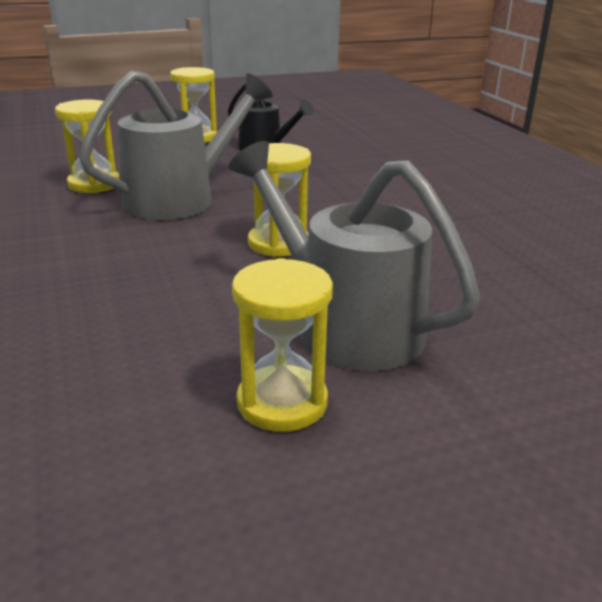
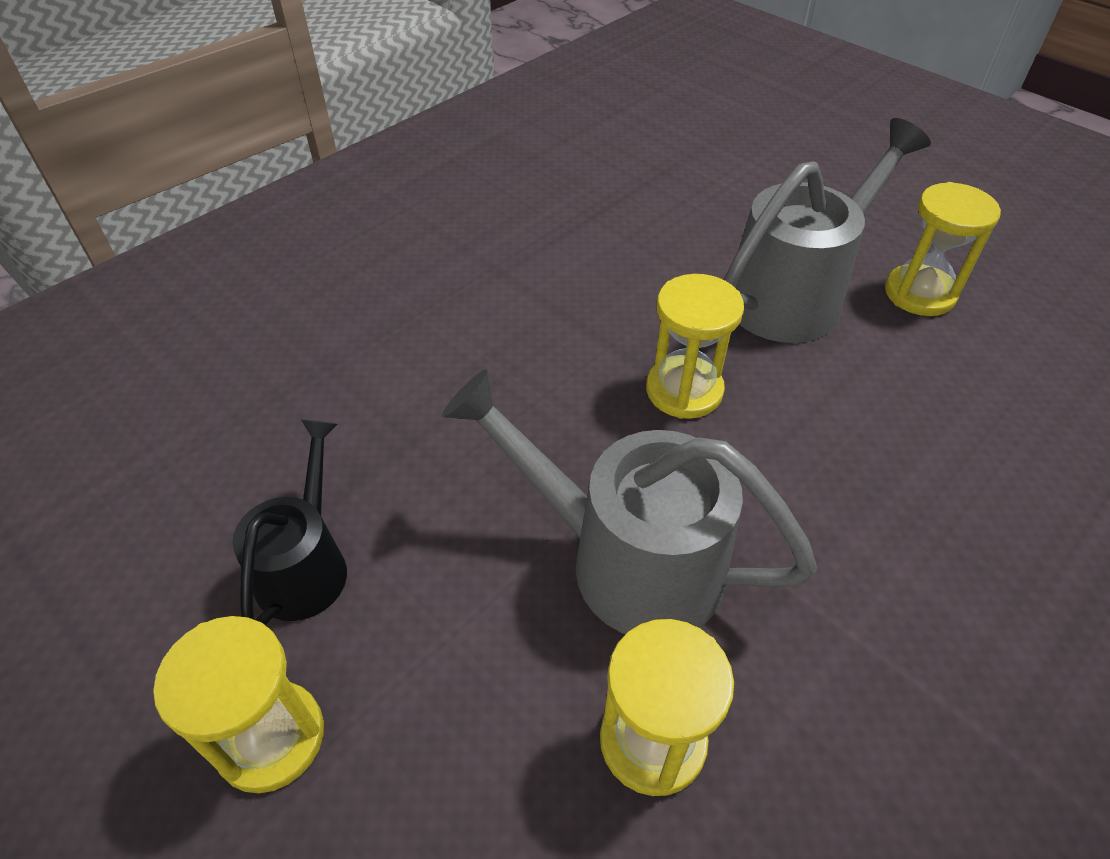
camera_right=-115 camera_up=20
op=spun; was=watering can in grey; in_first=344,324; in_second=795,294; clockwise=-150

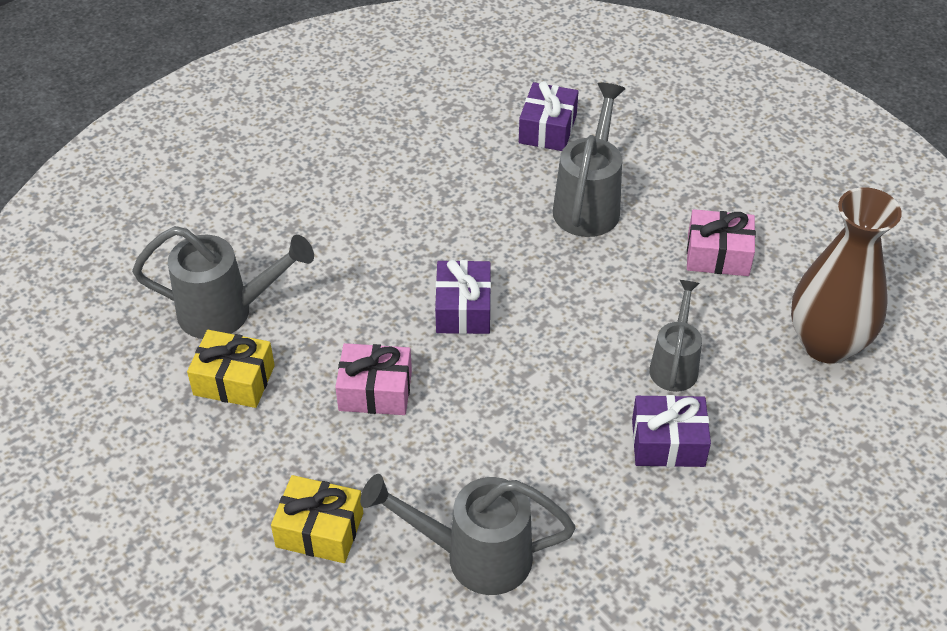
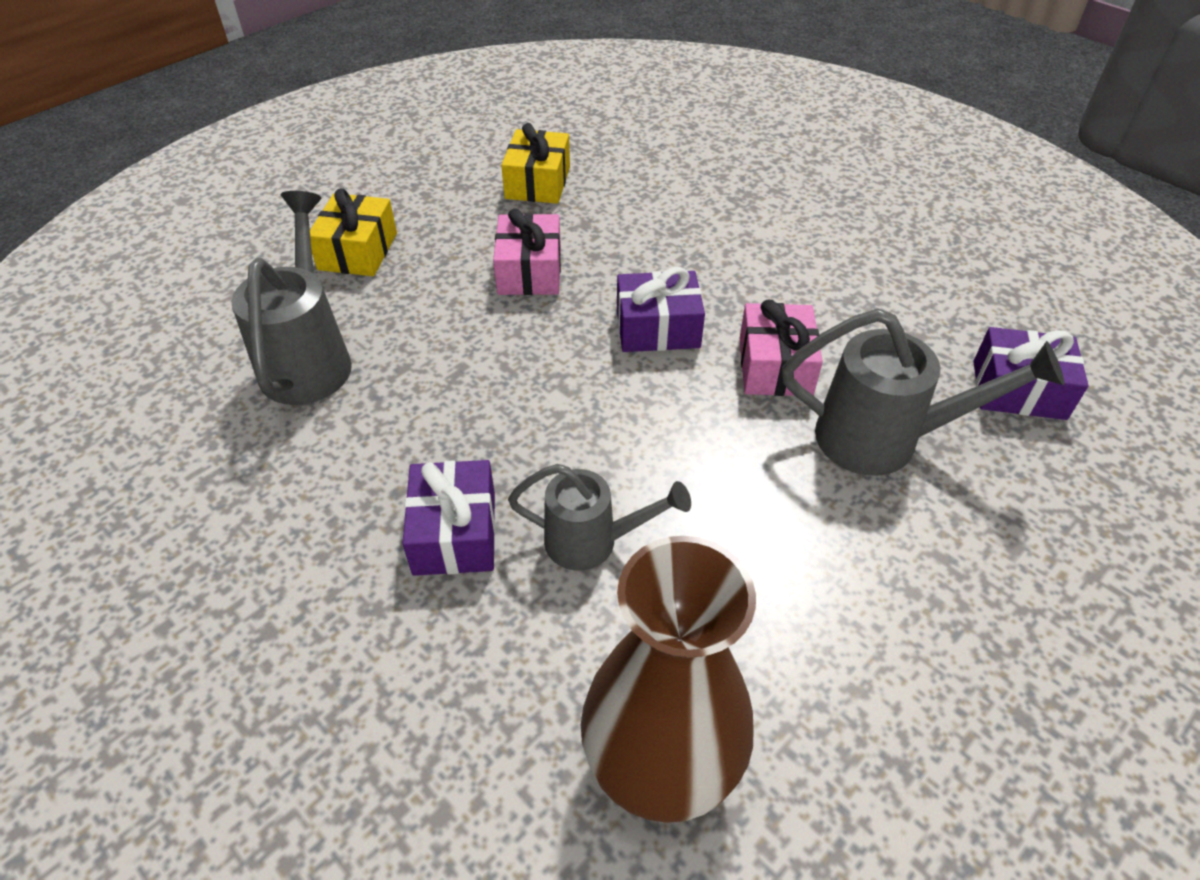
camera_right=85 camera_up=0
op=relocated; was=gift in pink; in_first=718,255; in_second=775,366
op=missing; was=watering can in grey; in_first=227,312

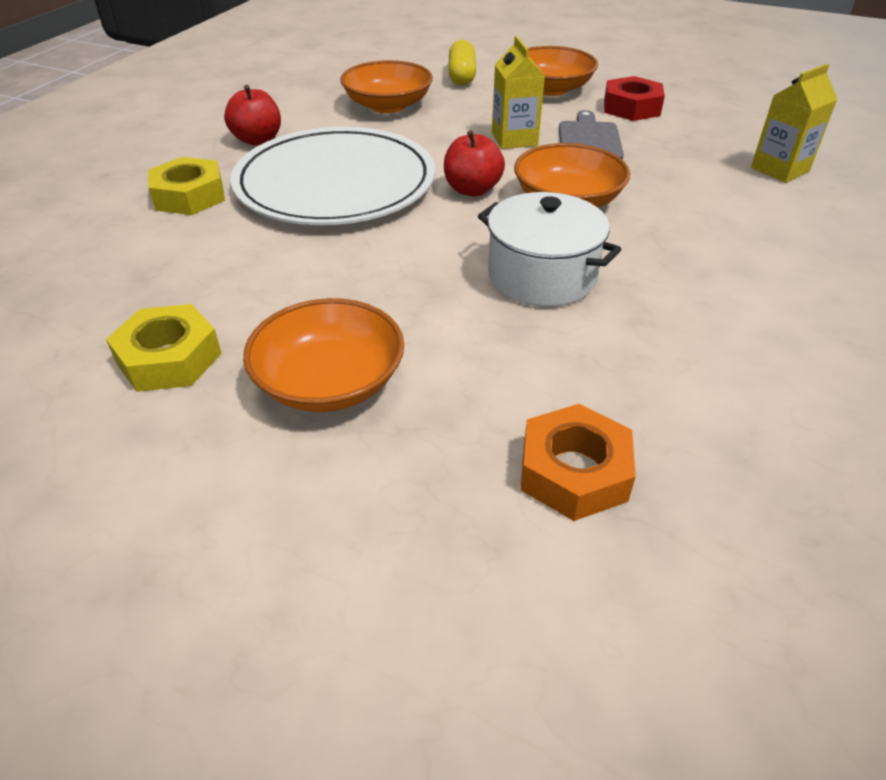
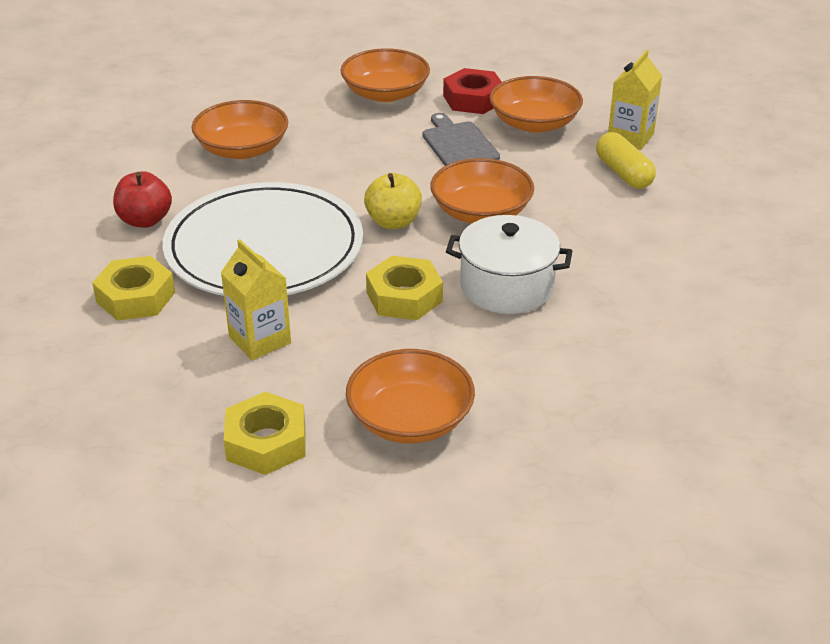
camera_right=-25 camera_up=-5
op=relocated; was=carton in yellow; in_first=514,139; in_second=260,340
op=colour; was=apple in red; now=apple in yellow; in_first=472,190; in_second=393,222
op=appeared; now=nut in yellow; in_second=404,297
op=appeared; now=bowl in orange; in_second=534,123
op=relocated; was=capsule in yellow; in_first=461,76; in_second=623,173
op=missing; was=nut in orange; in_first=574,472

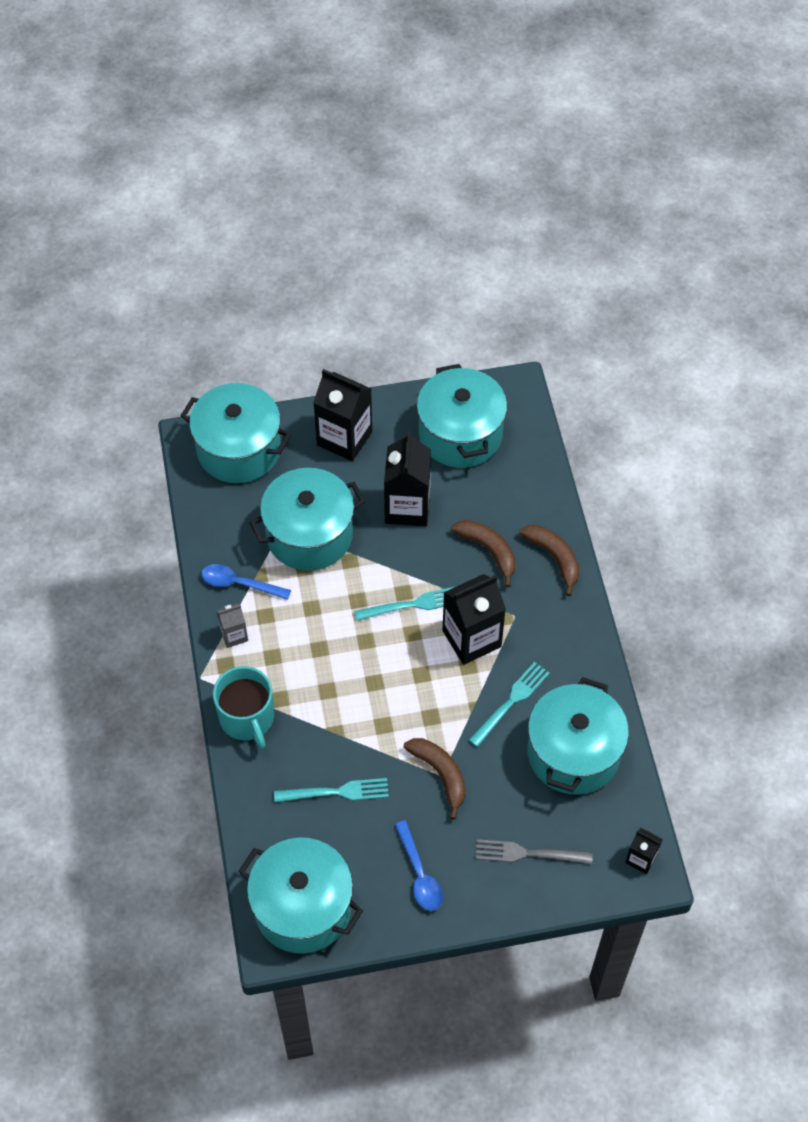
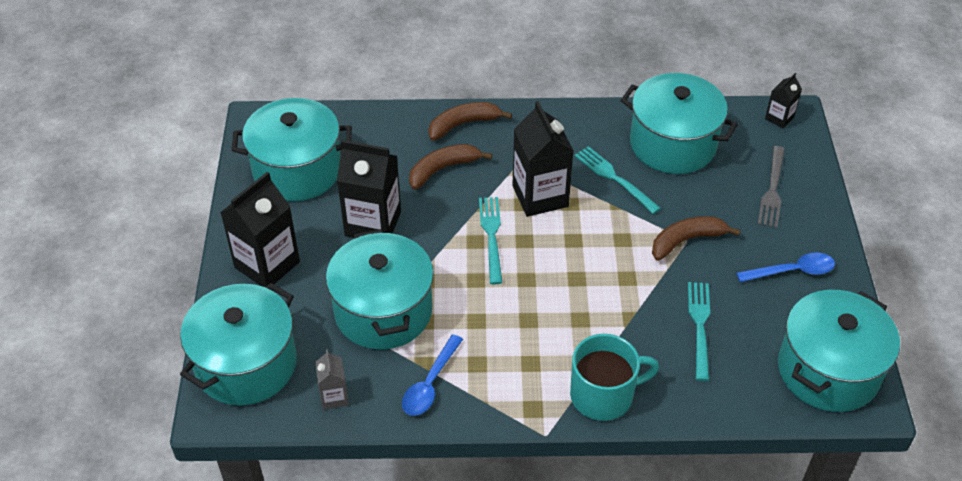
camera_right=-80 camera_up=-10
op=relocated; was=carton in grey; in_first=234,635; in_second=334,397

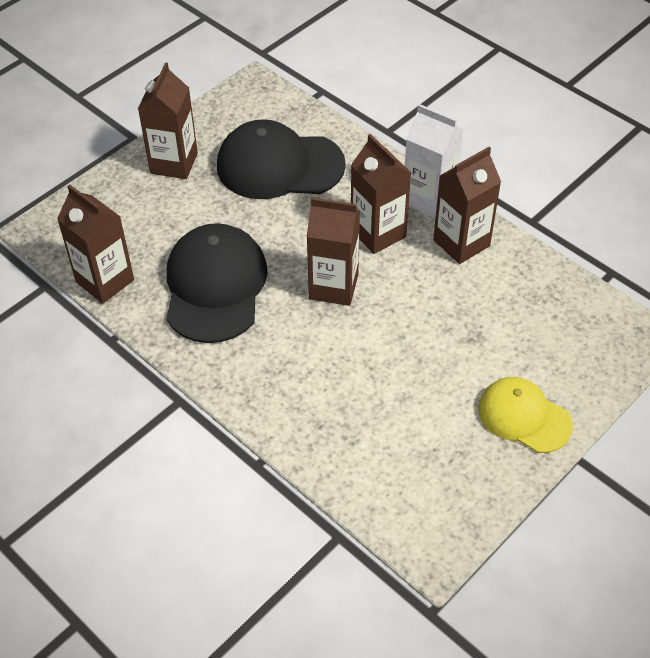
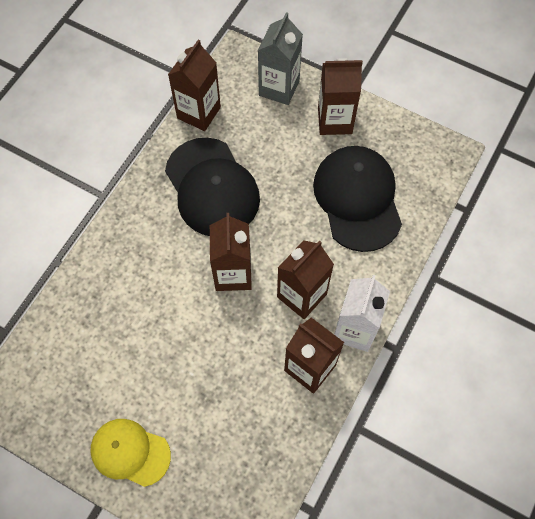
camera_right=75 camera_up=15
op=spun; was=cap in yellow; in_first=524,417; in_second=130,452; clockwise=-90
op=spun; was=cap in black; in_first=215,286; in_second=212,187; clockwise=75
op=appeared; now=carton in grey; in_second=279,88

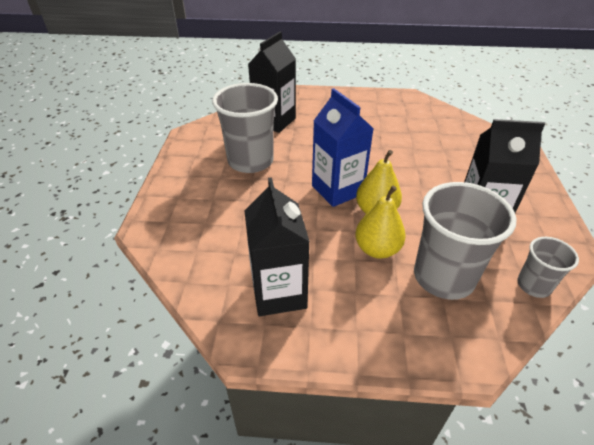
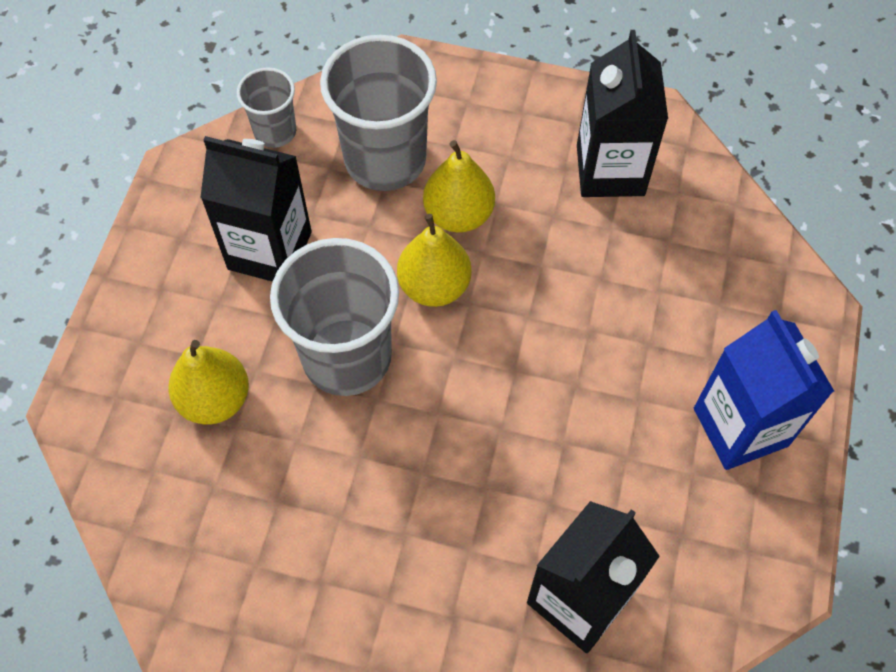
camera_right=-170 camera_up=20
op=appeared; now=pear in yellow; in_second=215,399
op=relocated; was=cup in grey; in_first=250,161; in_second=347,357
op=relocated; was=carton in blue; in_first=337,190; in_second=740,427

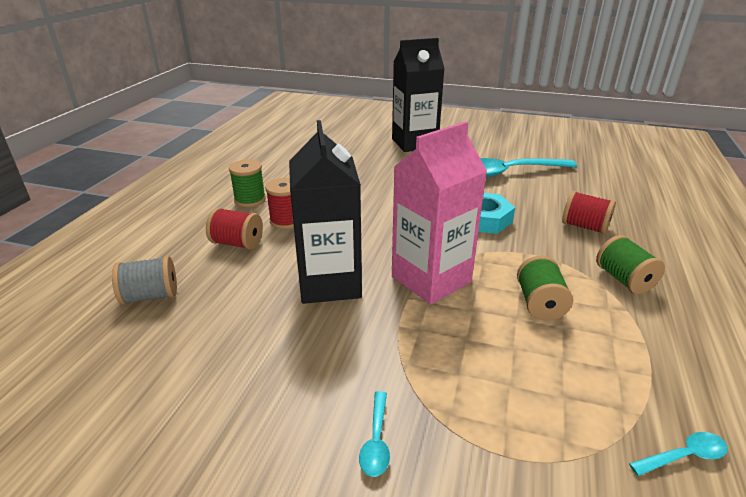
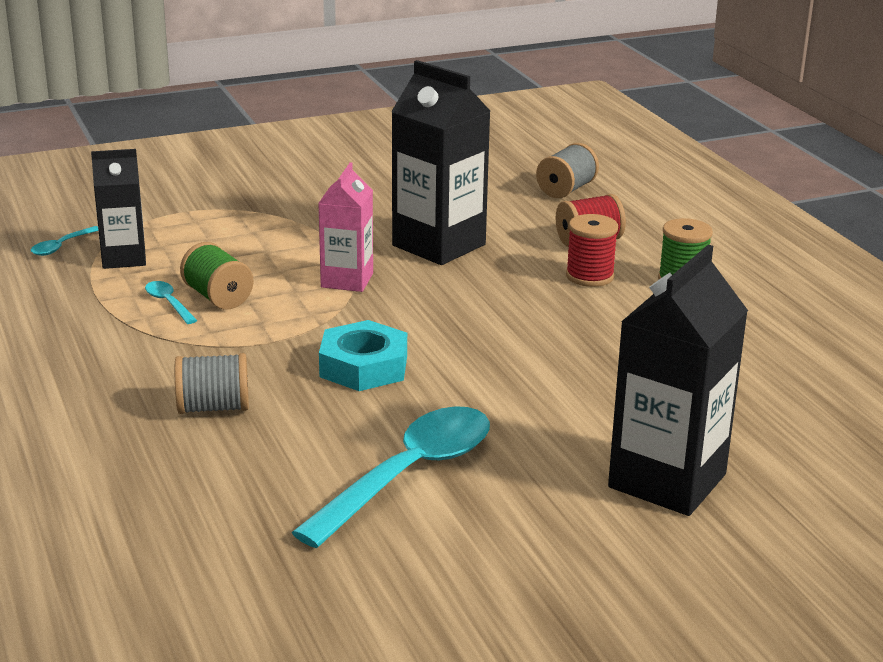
camera_right=140 camera_up=-5
op=appeared; now=carton in black; in_second=124,258
op=relocated; was=spoon in turquoise; in_first=376,441; in_second=168,303
op=colour; was=spool in red; now=spool in grey; in_first=584,226; in_second=213,407
op=size; was=carton in pink; in_first=431,279; in_second=347,280; ratio=0.61
op=missing; was=spool in green; in_first=623,280

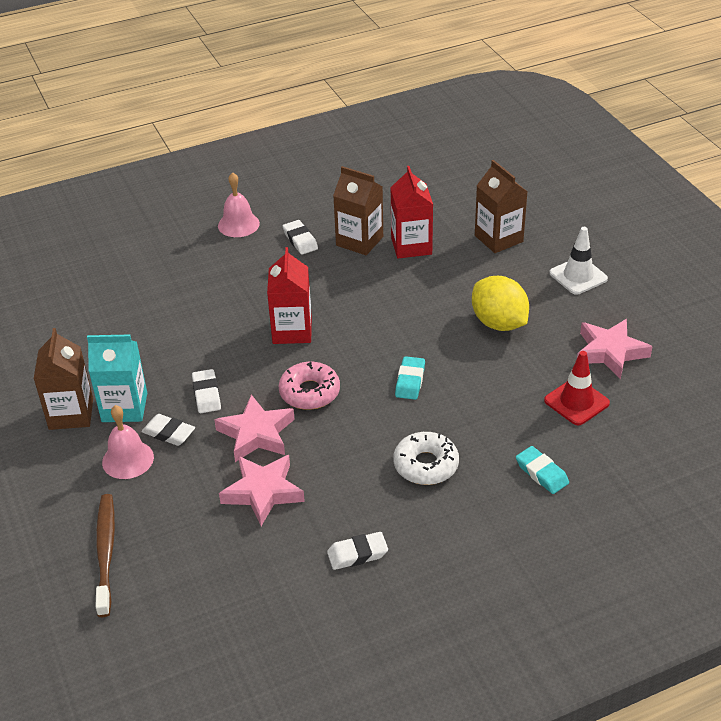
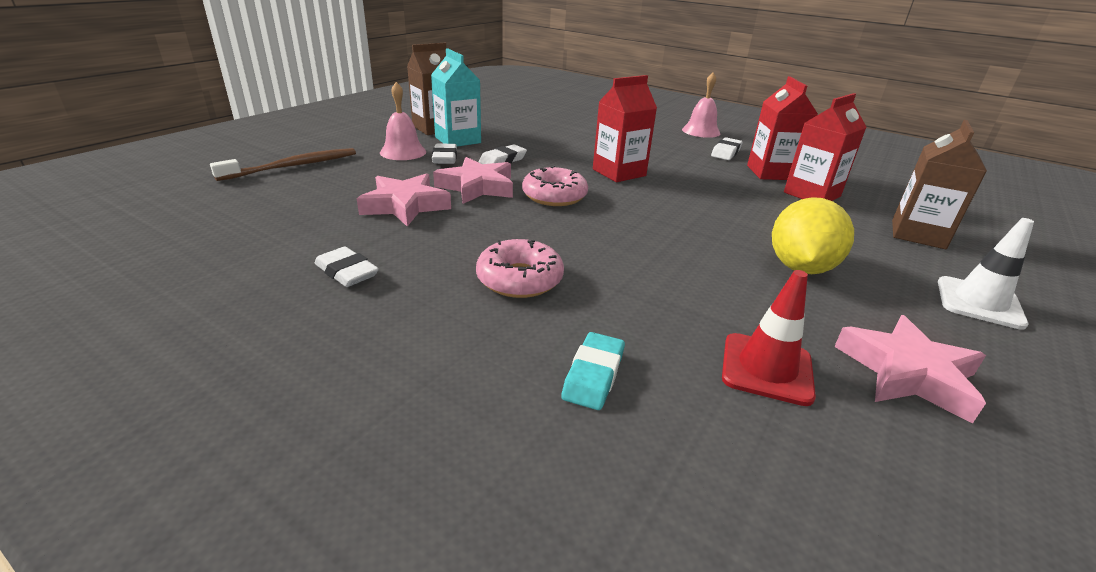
camera_right=55 camera_up=-10
op=colour; was=donut in white; now=donut in pink; in_first=426,465; in_second=519,279
op=colour; was=carton in brown; now=carton in red; in_first=359,241; in_second=771,173
op=missing; was=eraser in turquoise; in_first=410,381

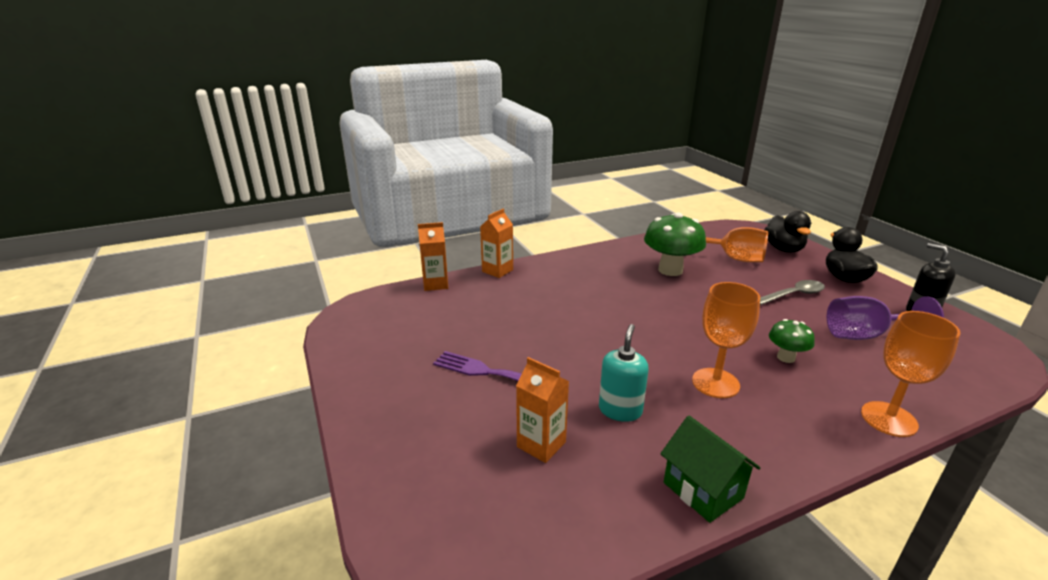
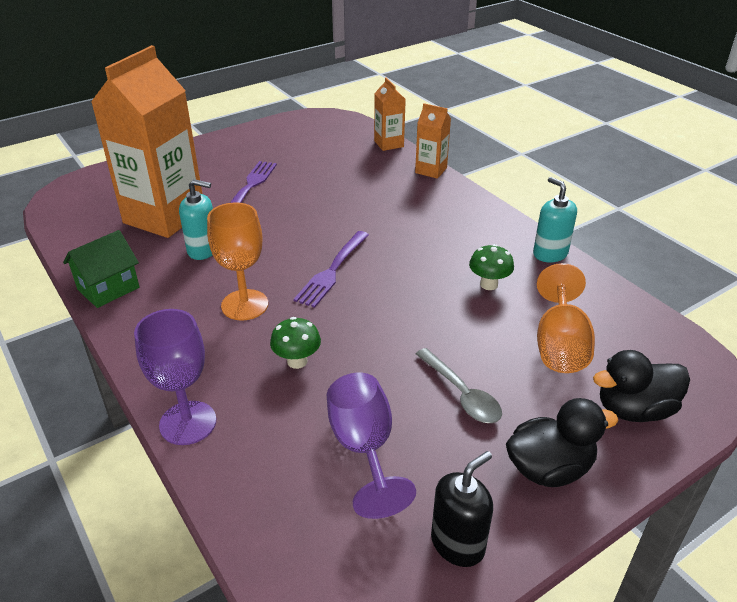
camera_right=80 camera_up=10
op=size; was=carton in orange; in_first=541,444; in_second=164,216; ratio=2.16
op=colour; was=goblet in orange; now=goblet in purple; in_first=889,419; in_second=188,423
op=appeared; now=fork in purple; in_second=332,271
op=size; was=mushroom in green; in_first=670,270; in_second=489,284; ratio=0.55
op=appeared; now=soap dispenser in turquoise; in_second=550,253

